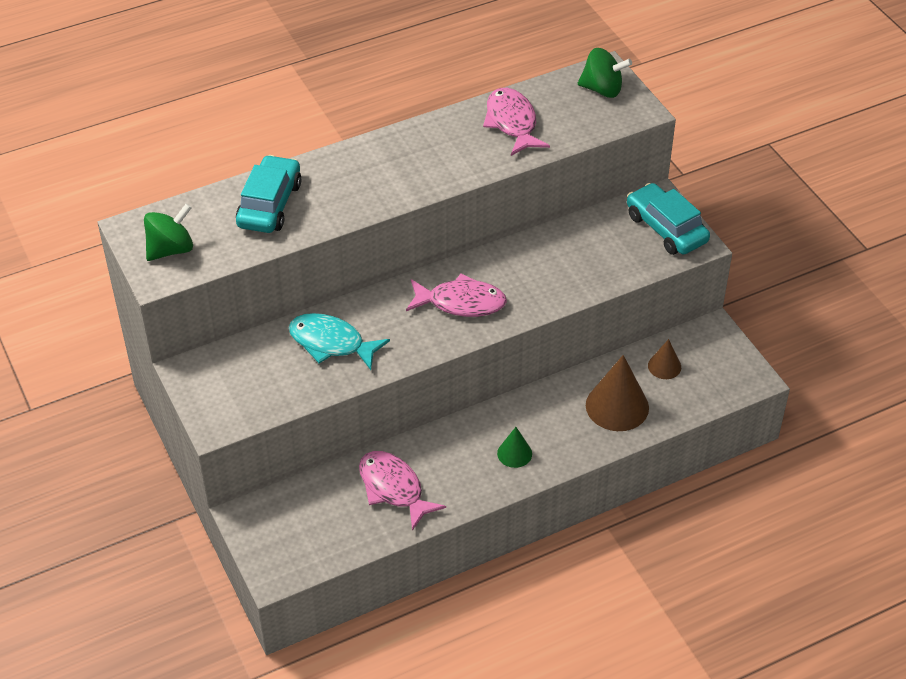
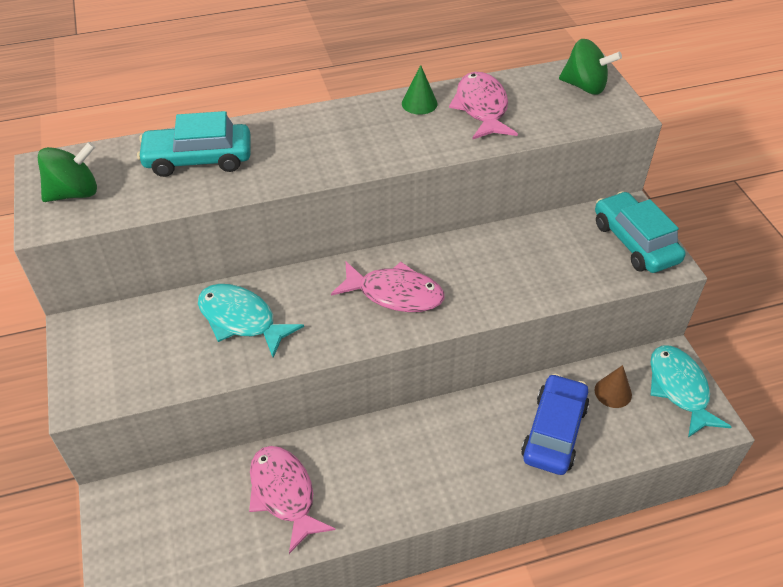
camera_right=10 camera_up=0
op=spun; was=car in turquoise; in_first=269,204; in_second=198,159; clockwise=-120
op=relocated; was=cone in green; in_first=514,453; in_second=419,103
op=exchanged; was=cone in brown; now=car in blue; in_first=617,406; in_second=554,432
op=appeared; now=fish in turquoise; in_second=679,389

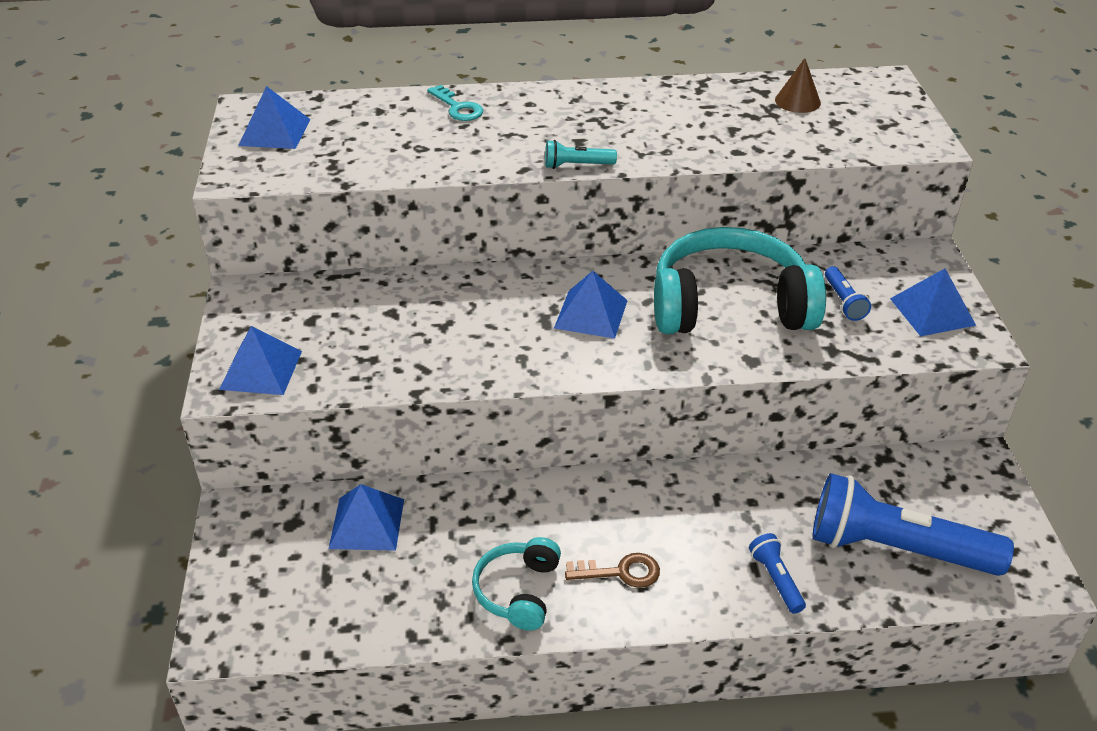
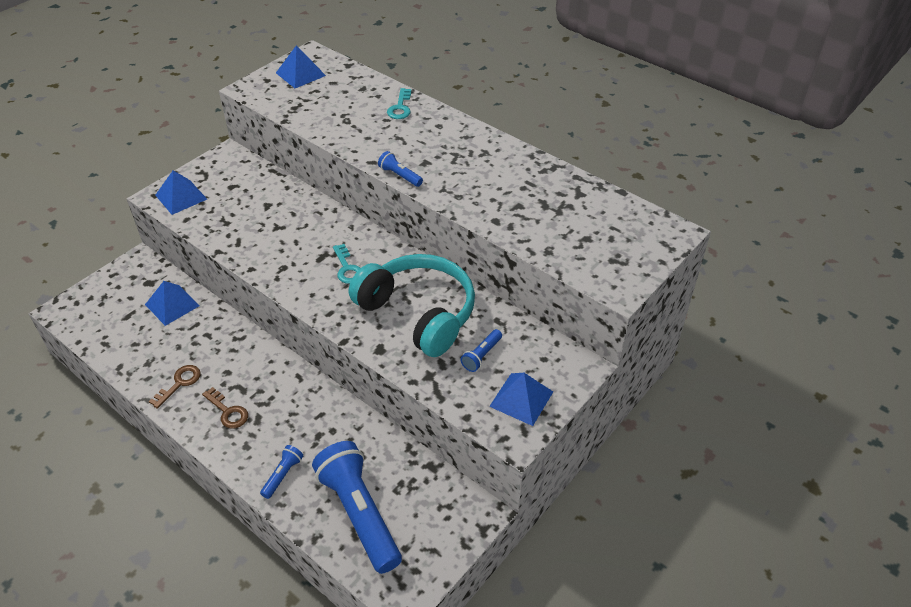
camera_right=45 camera_up=5
op=exchanged; was=headphones in turquoise; now=key in brown; in_first=518,591; in_second=179,383
op=exchanged; was=pyramid in blue; now=key in turquoise; in_first=591,314; in_second=347,268
op=colour; was=flashlight in turquoise; now=flashlight in blue; in_first=577,165; in_second=400,176
op=missing; was=cone in brown; in_first=797,101

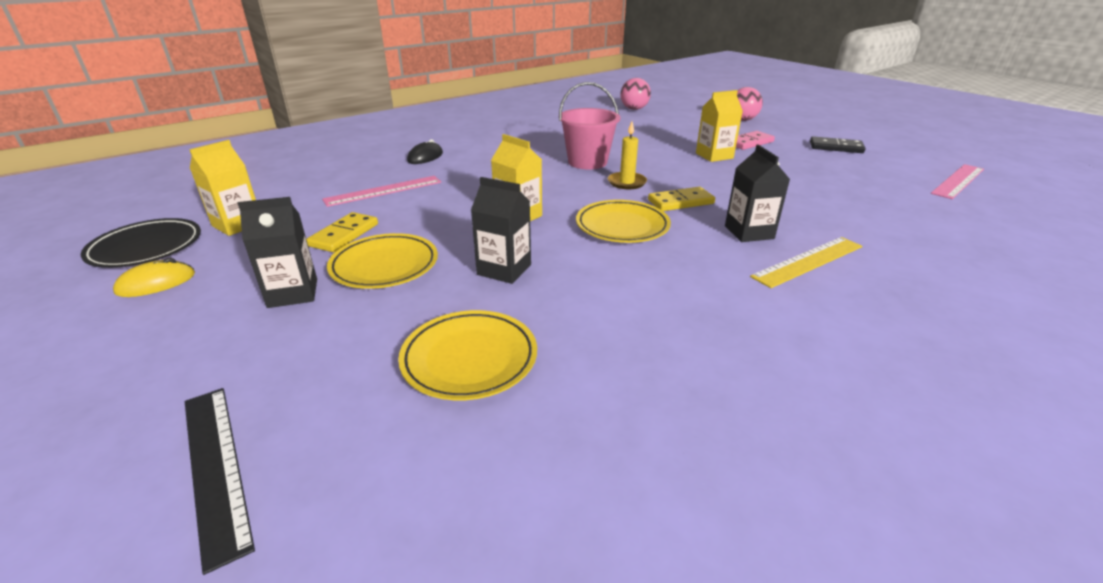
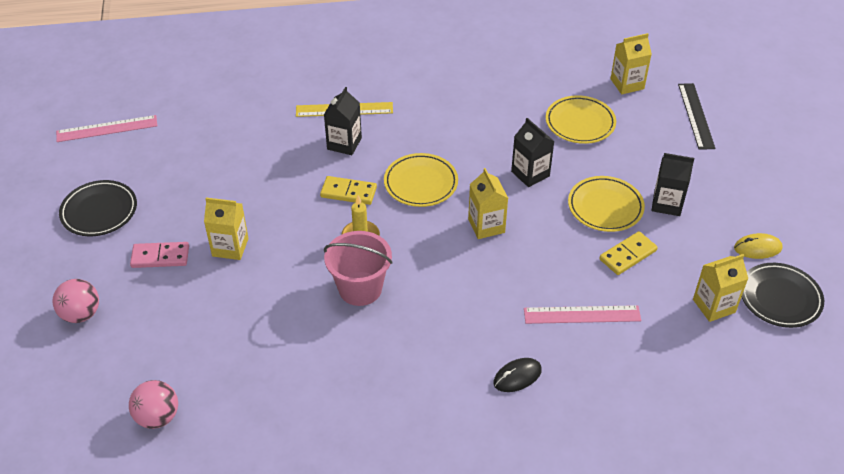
camera_right=-150 camera_up=15
op=exchanged; was=domino in black; now=plate in black; in_first=836,147; in_second=99,211
op=appeared; now=carton in yellow; in_second=627,84

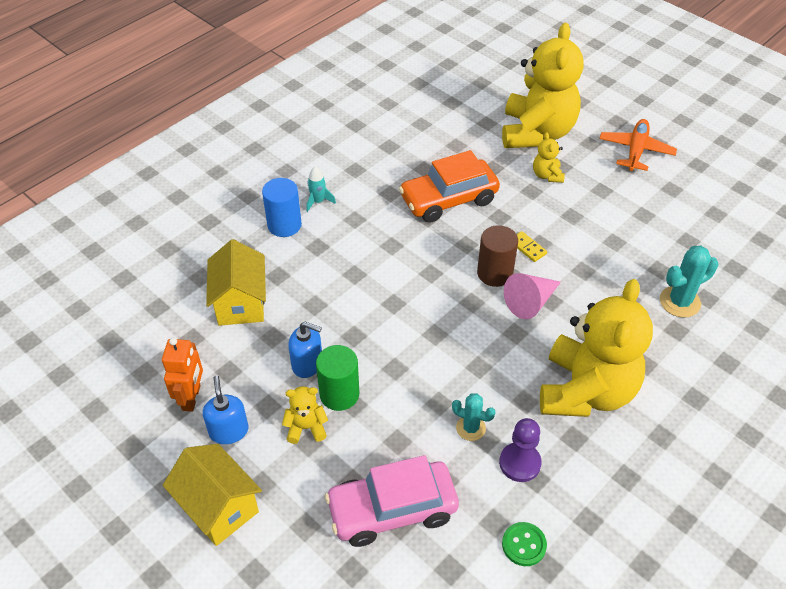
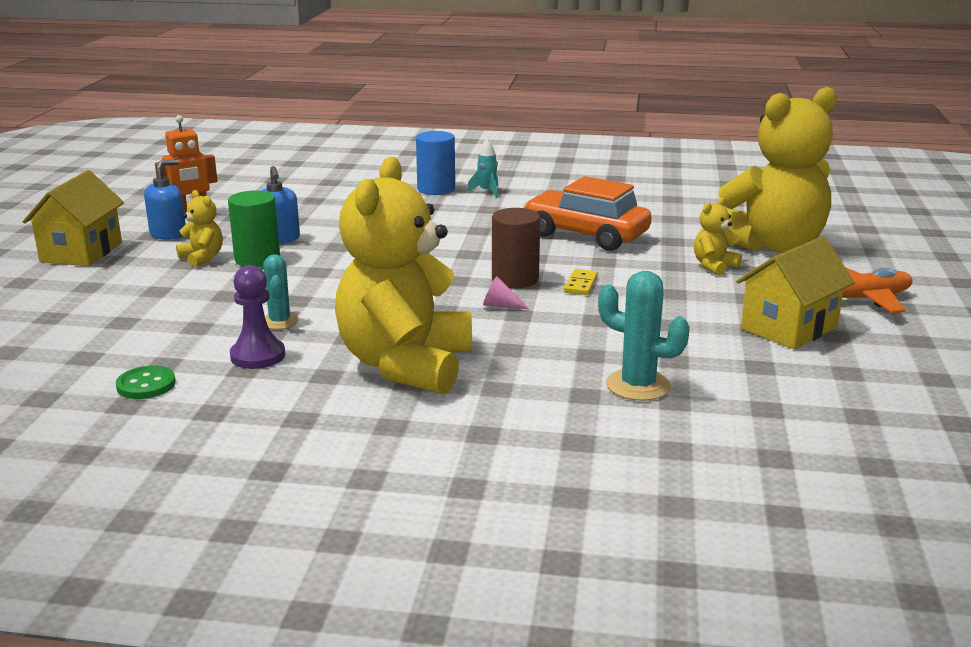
camera_right=55 camera_up=-25
op=spun; was=teddy bear in yellow; in_first=586,391; in_second=405,365; clockwise=120
op=size; was=cone in pink; in_first=530,302; in_second=500,305; ratio=0.52
op=relocated; was=house in yellow; in_first=241,303; in_second=789,328
op=missing; was=car in pink; in_first=392,510

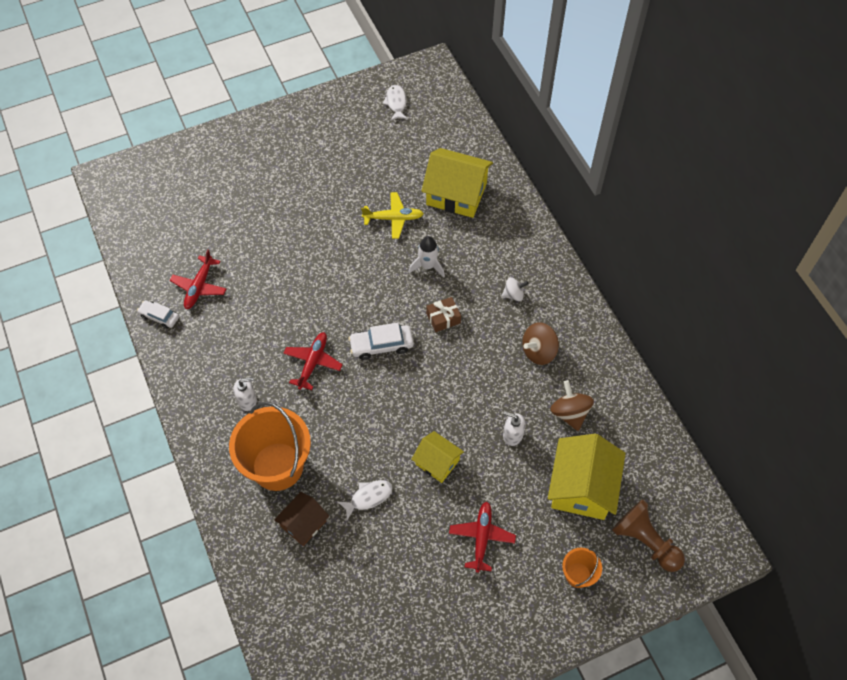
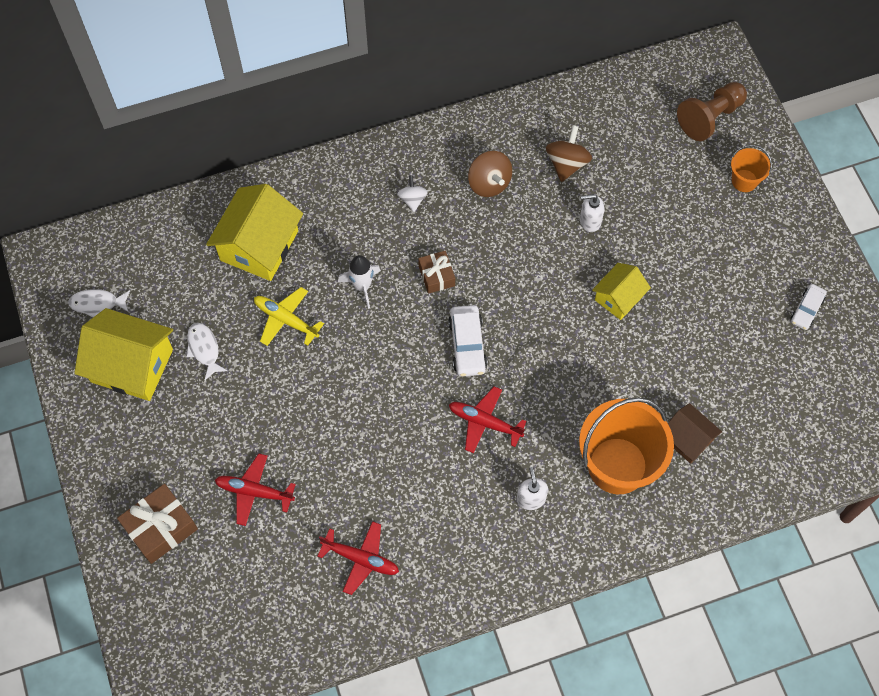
camera_right=-85 camera_up=5
op=relocated; was=house in yellow; in_first=582,487; in_second=132,365
op=appeared; now=gift in brown; in_second=161,528
op=relocated; was=fish in white; in_first=368,497; in_second=204,349
op=relocated; was=plane in red; in_first=481,538; in_second=254,492
op=spun; was=plane in yellow; in_first=393,218; in_second=286,320; clockwise=-60
op=spun; was=spinning top in brown; in_first=569,413; in_second=566,164; clockwise=120
op=spun; was=soap dispenser in white; in_first=512,435; in_second=589,221; clockwise=60
op=relocated; was=car in white; in_first=159,317; in_second=806,310

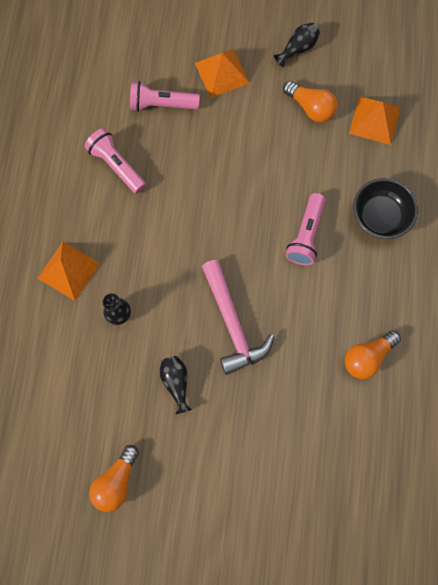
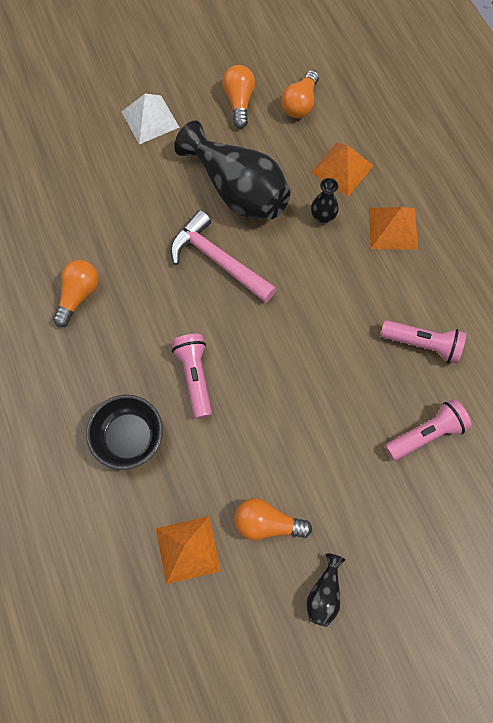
camera_right=150 camera_up=-5
op=appeared; now=pyramid in white; in_second=150,119
op=size; was=vase in black; in_first=176,383; in_second=237,190; ratio=2.3
op=appeared; now=light bulb in orange; in_second=300,104
op=relocated; was=pyramid in orange; in_first=222,73; in_second=342,169

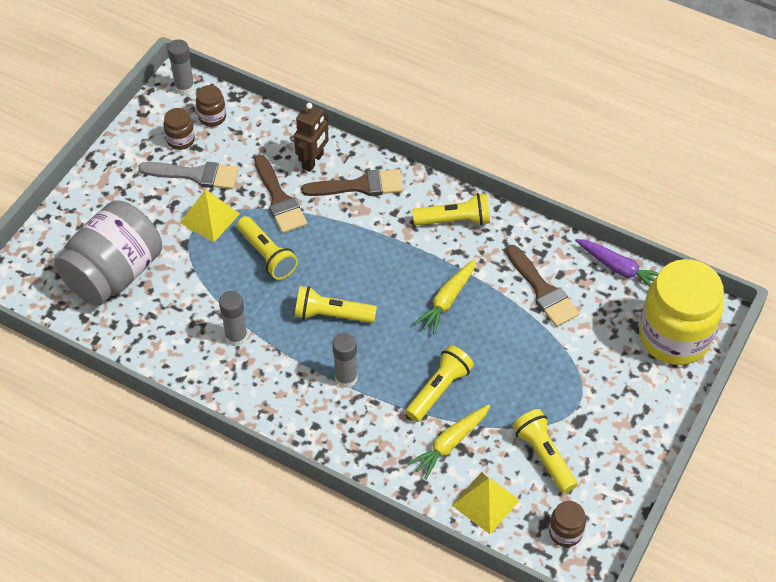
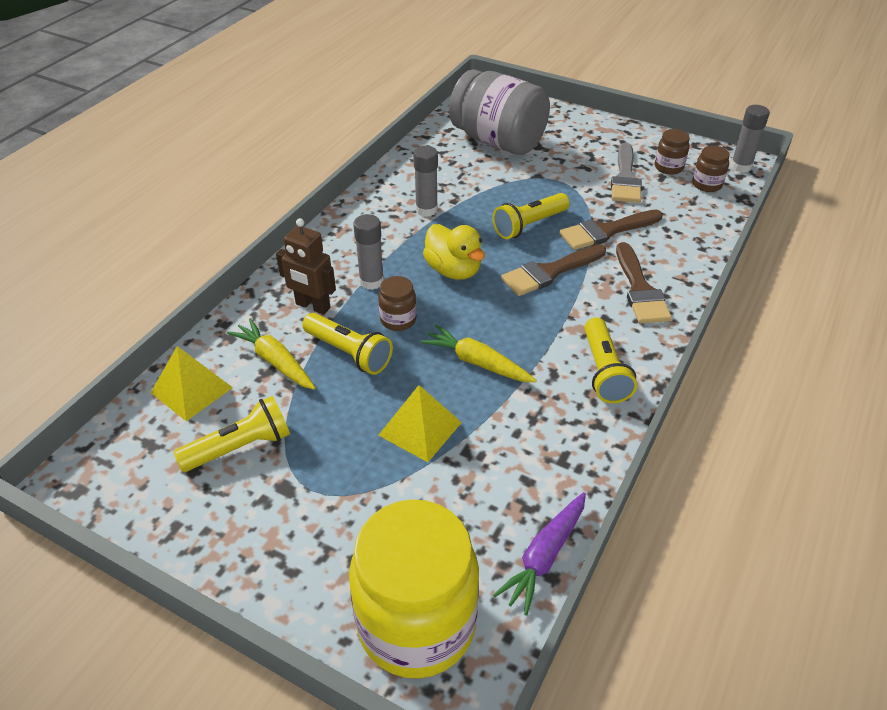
camera_right=90 camera_up=-10
op=relocated; was=robot in brown; in_first=313,161; in_second=312,306
op=relocated; was=jar in brown; in_first=565,532; in_second=398,320
op=relocated; was=pyramid in yellow; in_first=210,218; in_second=420,428
op=exchanged; was=flashlight in yellow; now=duck in yellow; in_first=331,315; in_second=453,270
op=relocated; was=brush in brown; in_first=542,290; in_second=550,272

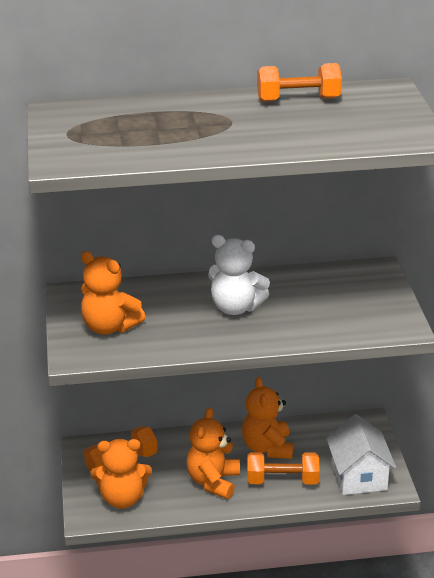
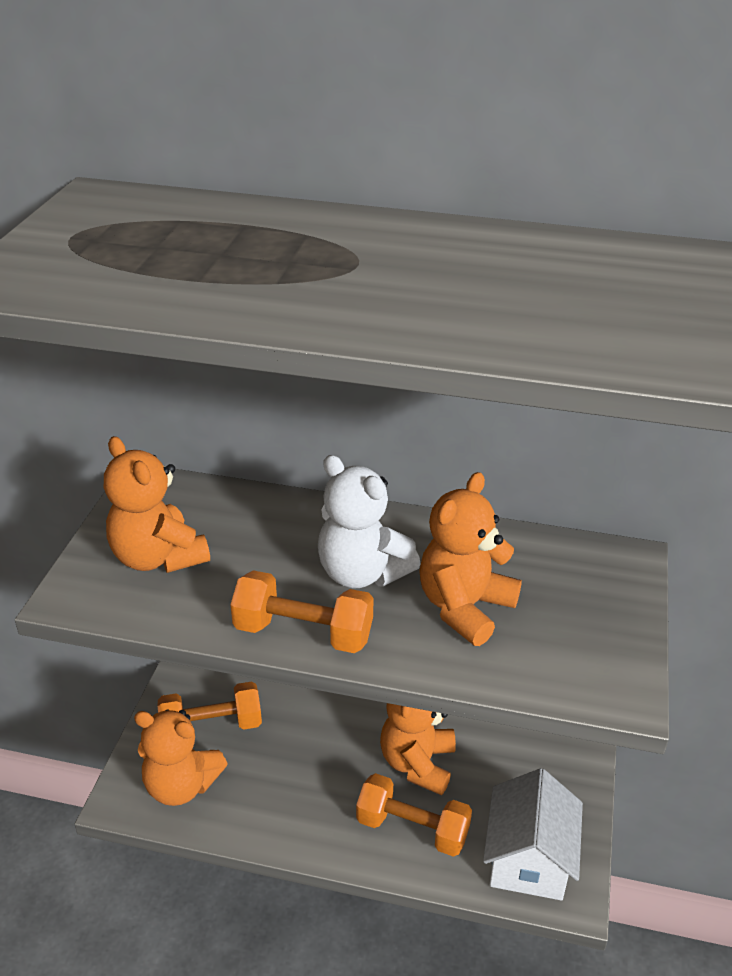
camera_right=20 camera_up=5
op=relocated; was=dumbbell in orange; in_first=298,99; in_second=303,632
op=relocated; was=teddy bear in orange; in_first=213,482; in_second=464,607

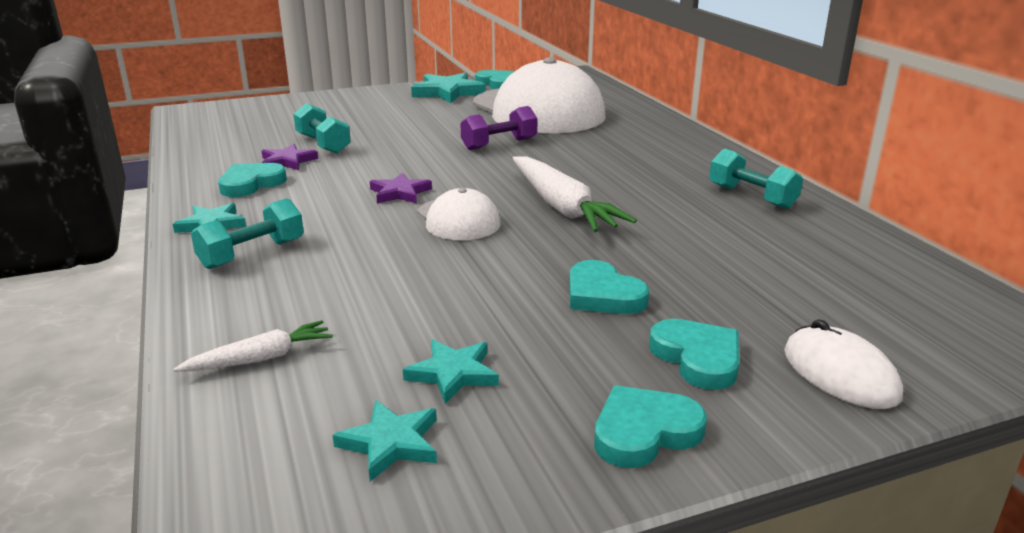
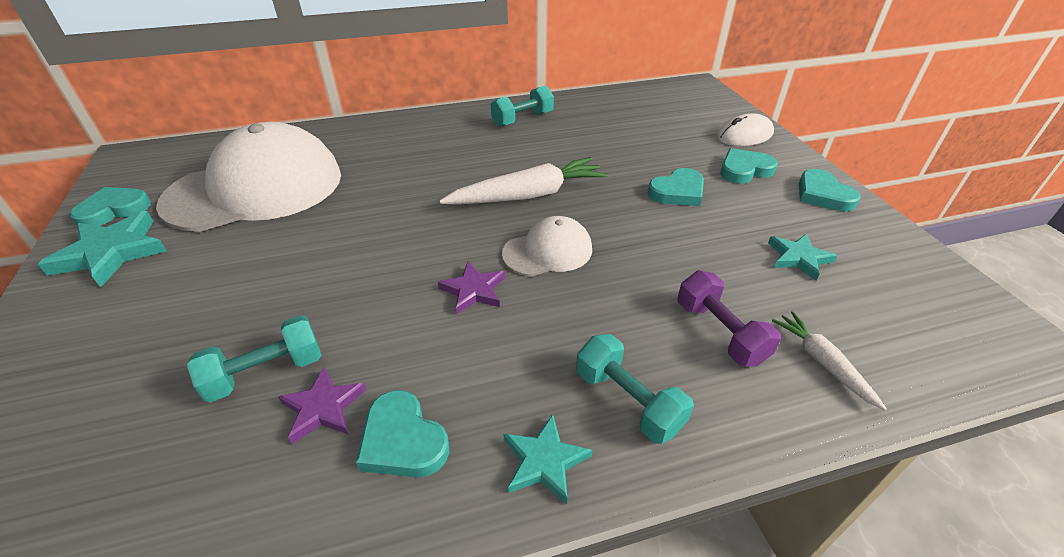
camera_right=-85 camera_up=15
op=relocated; was=dumbbell in purple; in_first=499,144; in_second=720,332
op=missing; was=star in turquoise; in_first=391,443

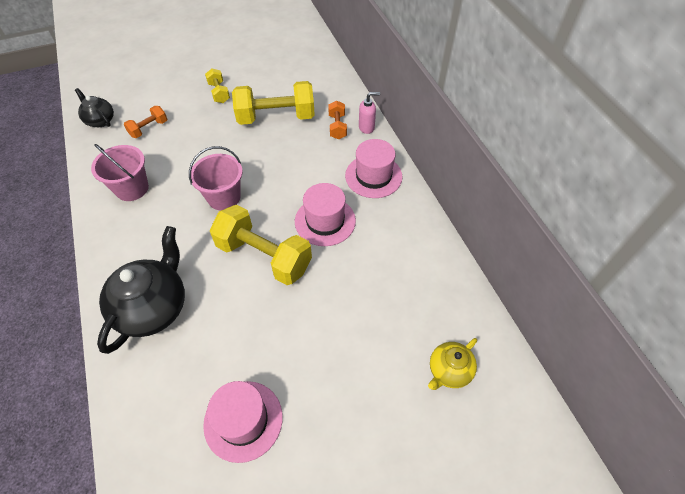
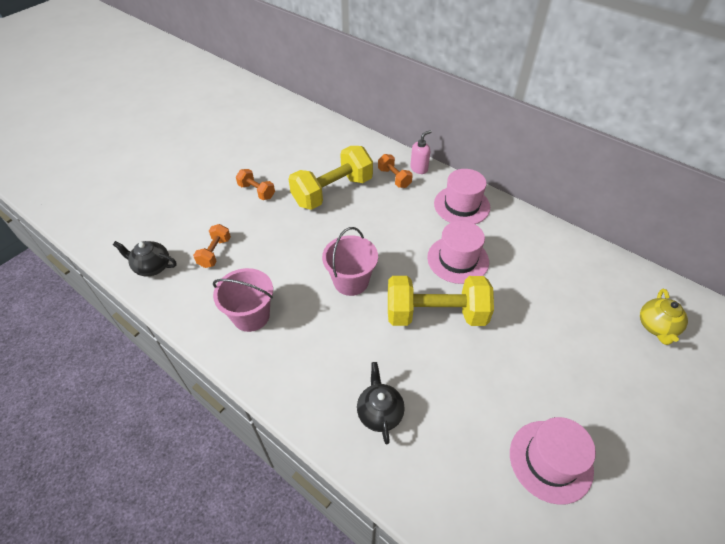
camera_right=-30 camera_up=-5
op=colour; was=dumbbell in yellow; now=dumbbell in orange; in_first=219,93; in_second=257,191
op=size; was=teapot in black; in_first=154,307; in_second=379,412; ratio=0.55

